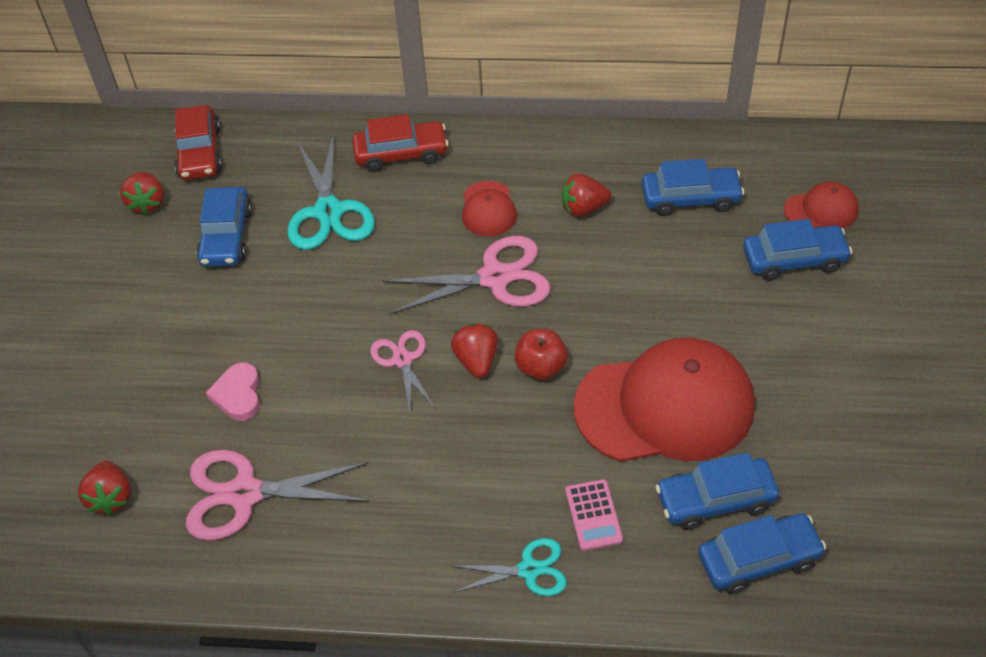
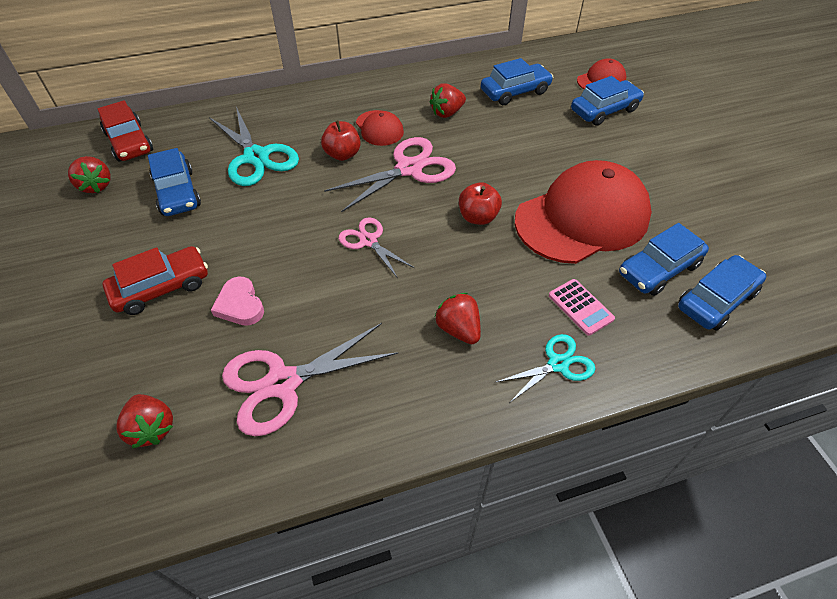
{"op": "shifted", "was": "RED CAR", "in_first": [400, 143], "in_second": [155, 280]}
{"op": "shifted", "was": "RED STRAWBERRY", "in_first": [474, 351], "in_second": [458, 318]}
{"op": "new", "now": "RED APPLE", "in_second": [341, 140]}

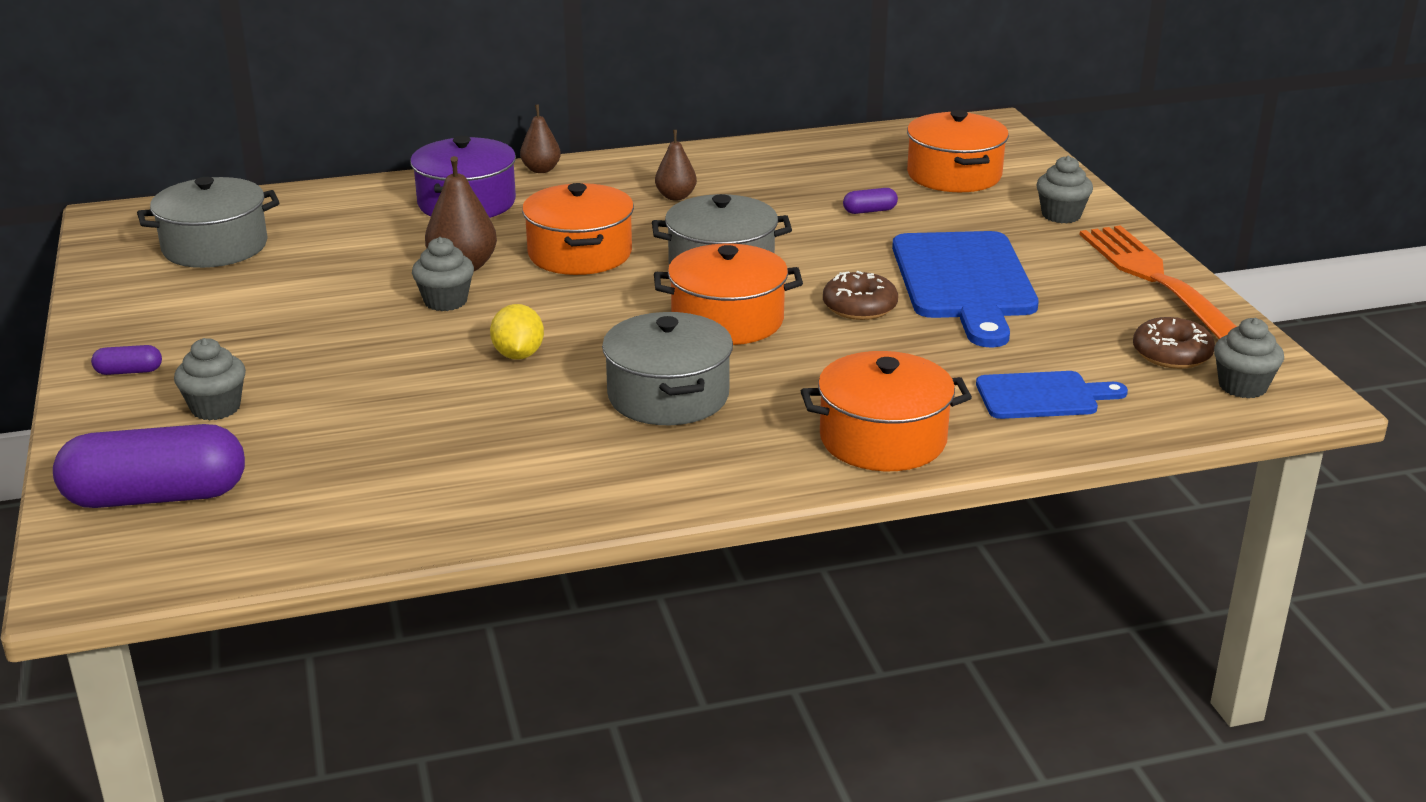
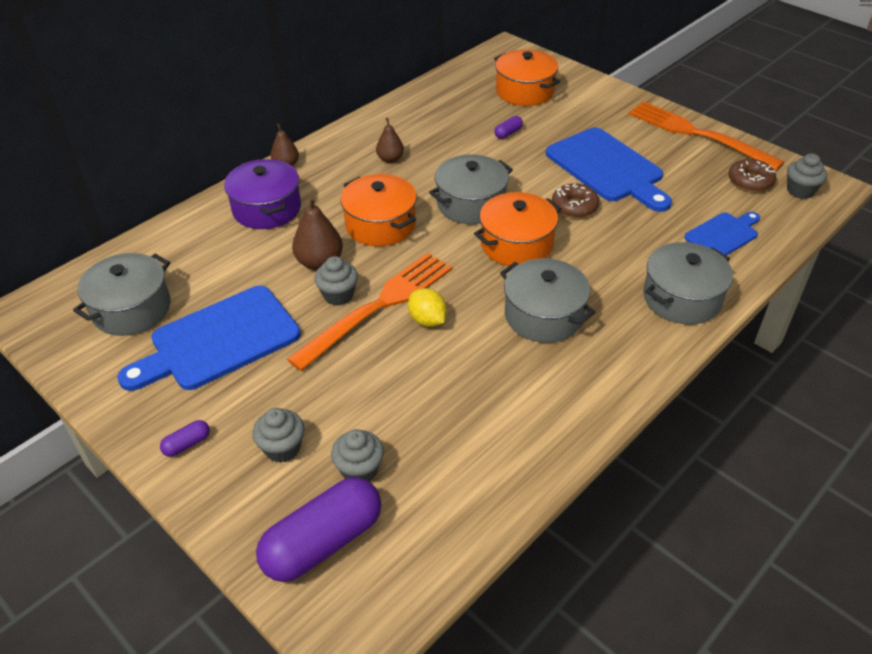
{"op": "repainted", "was": "ORANGE POT", "now": "GREY POT", "in_first": [886, 411], "in_second": [688, 283]}
{"op": "shifted", "was": "GREY CUPCAKE", "in_first": [1065, 189], "in_second": [357, 455]}
{"op": "new", "now": "BLUE CUTTING BOARD", "in_second": [209, 338]}
{"op": "new", "now": "ORANGE FORK", "in_second": [369, 312]}

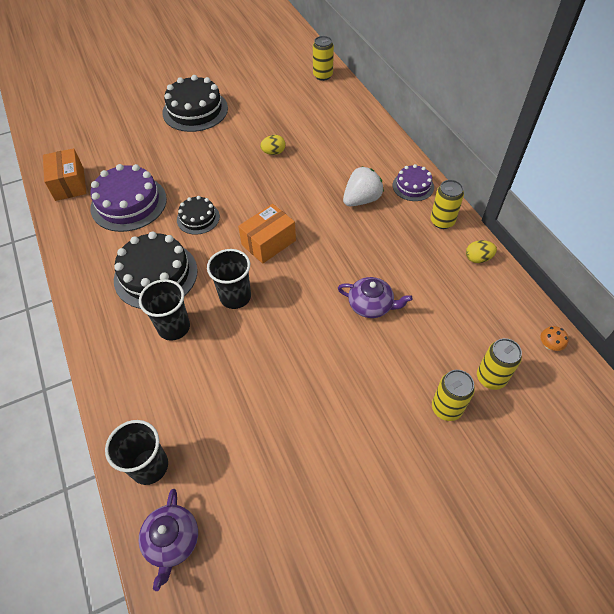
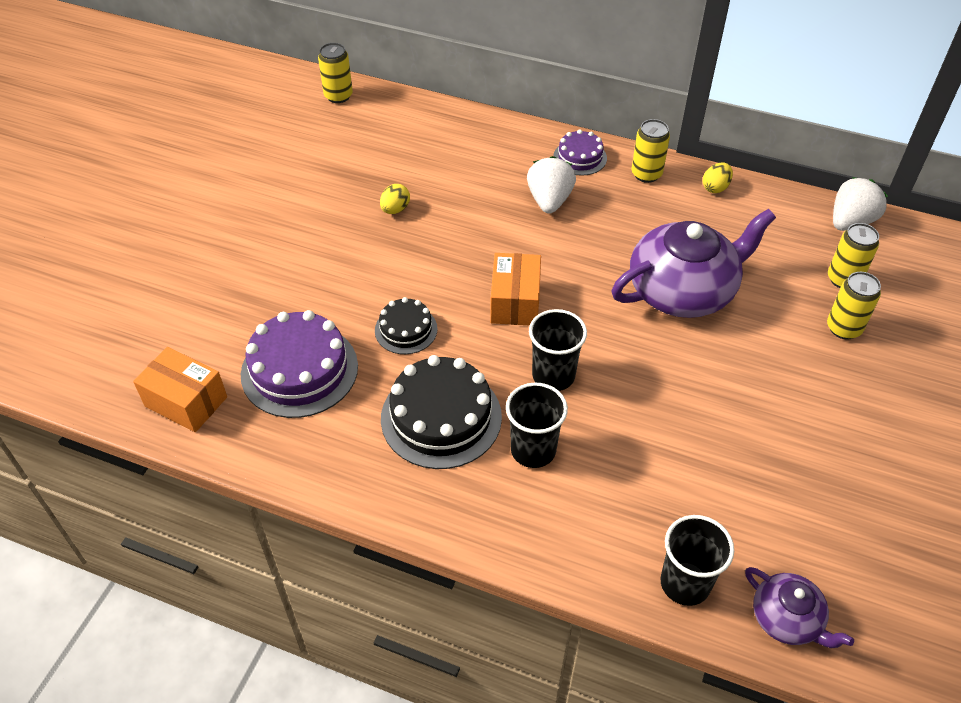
{"op": "gone", "was": "BLACK CAKE", "in_first": [195, 103]}
{"op": "scaled", "was": "PURPLE TEAPOT", "in_first": [375, 297], "in_second": [694, 263], "ratio": 1.94}
{"op": "swapped", "was": "ORANGE MUSHROOM", "now": "WHITE STRAWBERRY", "in_first": [554, 338], "in_second": [860, 204]}

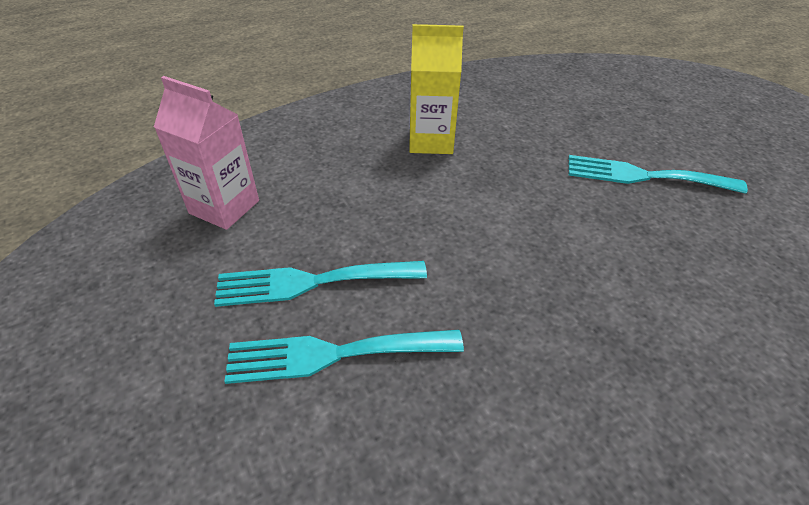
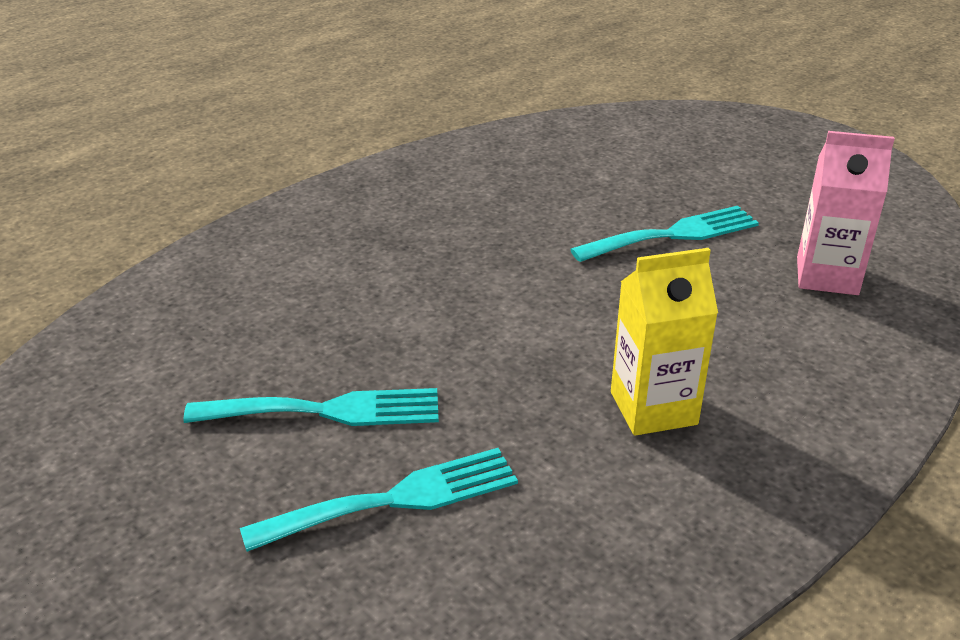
{"op": "shifted", "was": "TURQUOISE FORK", "in_first": [344, 357], "in_second": [379, 500]}

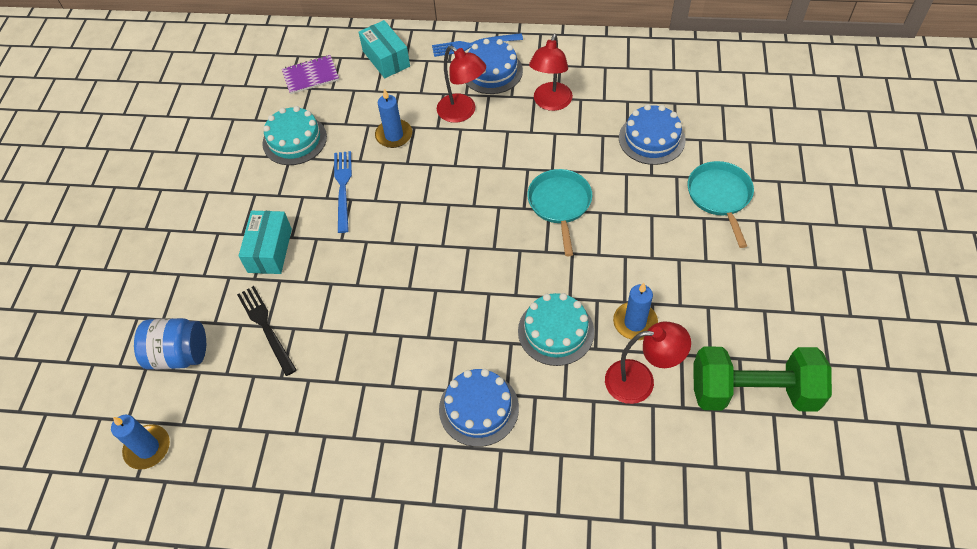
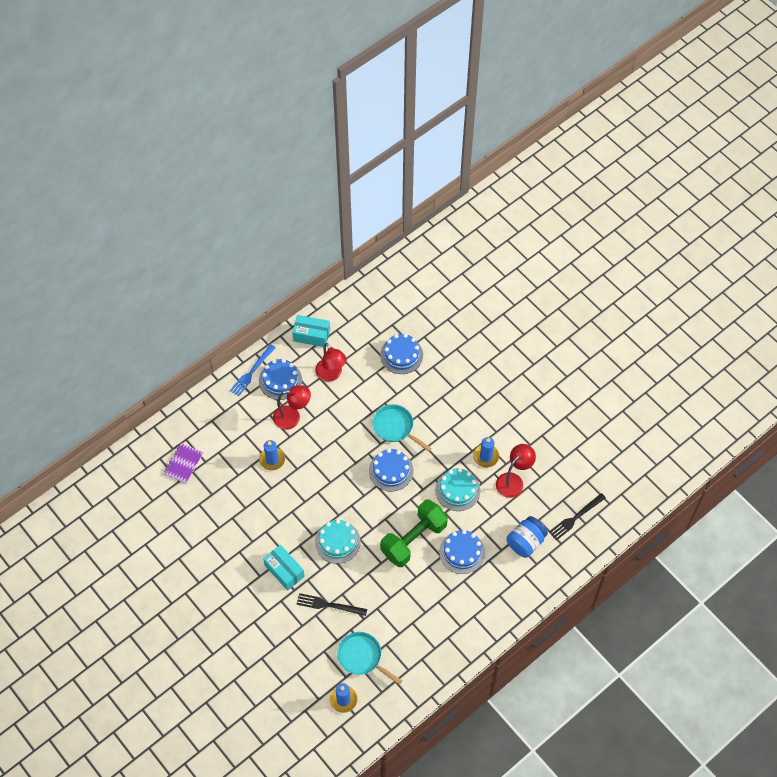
{"op": "shifted", "was": "BLUE JAR", "in_first": [170, 343], "in_second": [527, 537]}
{"op": "shifted", "was": "TURQUOISE CAKE", "in_first": [294, 135], "in_second": [338, 541]}
{"op": "gone", "was": "BLUE FORK", "in_first": [343, 192]}
{"op": "shifted", "was": "TURQUOISE BOX", "in_first": [384, 49], "in_second": [311, 331]}
{"op": "shifted", "was": "TURQUOISE PAN", "in_first": [721, 204], "in_second": [369, 658]}
{"op": "shifted", "was": "GREEN DUMBBELL", "in_first": [763, 379], "in_second": [414, 533]}
{"op": "new", "now": "BLUE CAKE", "in_second": [391, 470]}
{"op": "new", "now": "BLACK FORK", "in_second": [577, 516]}

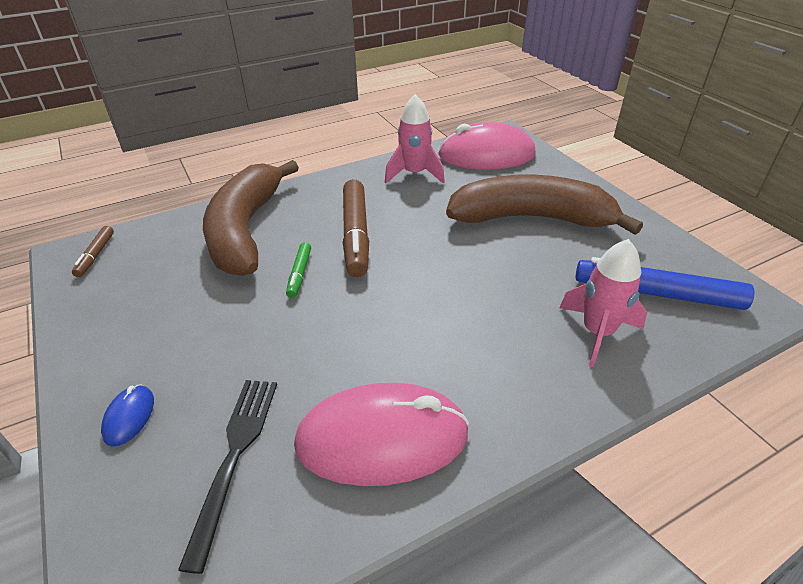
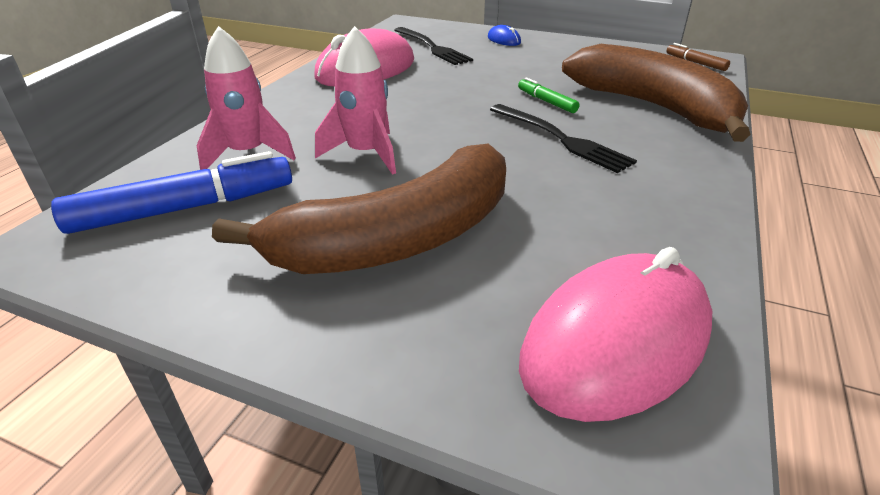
{"op": "swapped", "was": "BROWN MARKER", "now": "BLACK FORK", "in_first": [356, 228], "in_second": [563, 138]}
{"op": "shifted", "was": "PINK ROCKET", "in_first": [415, 139], "in_second": [355, 100]}

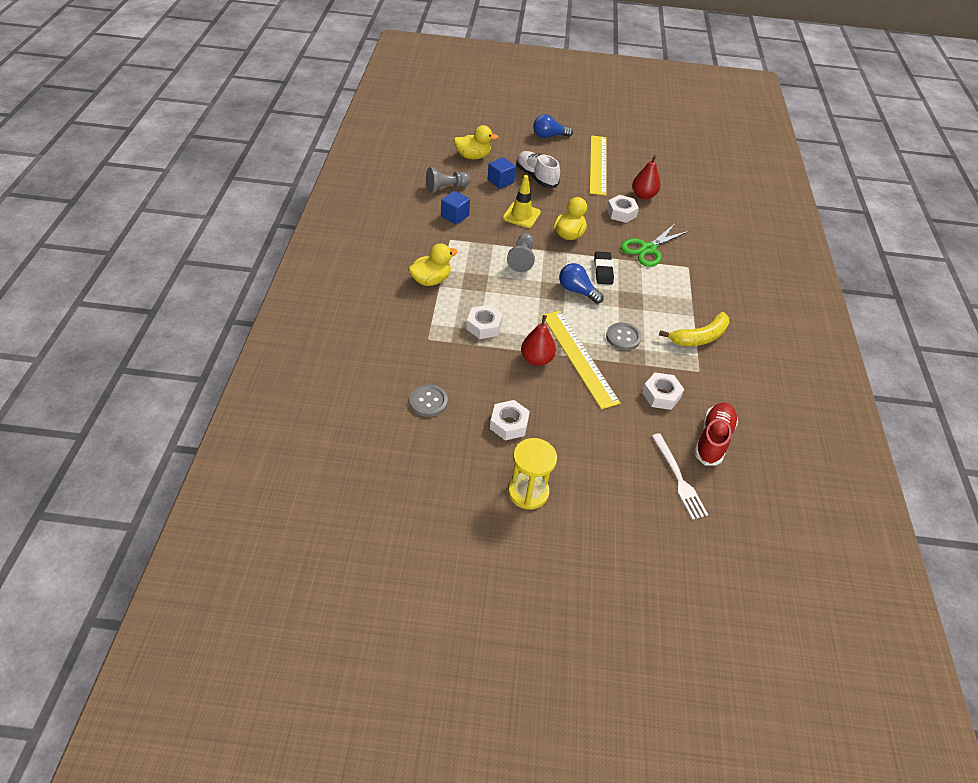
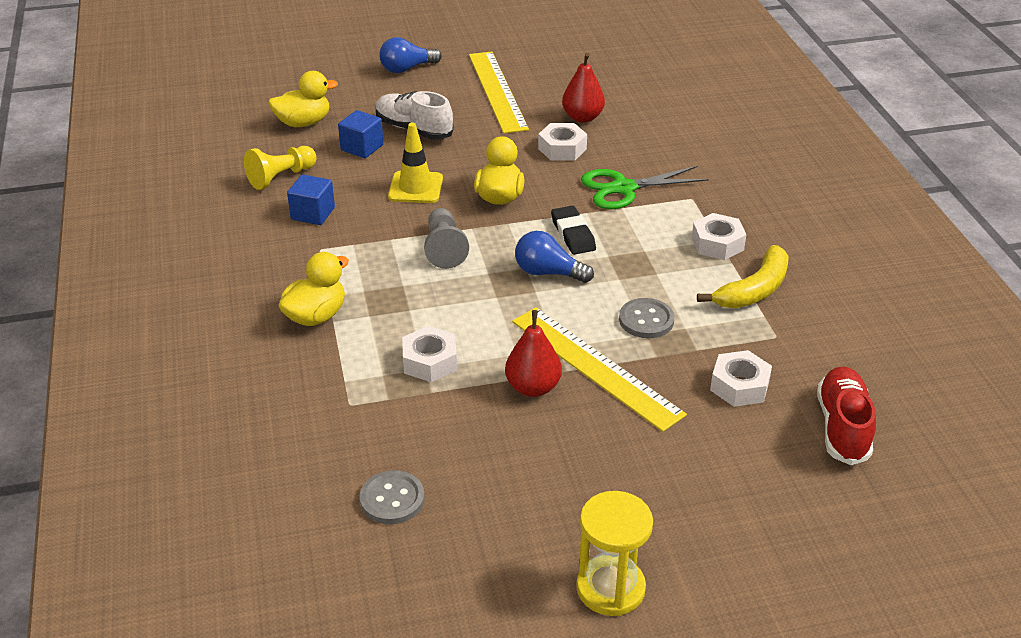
{"op": "repainted", "was": "GREY PAWN", "now": "YELLOW PAWN", "in_first": [448, 180], "in_second": [280, 168]}
{"op": "shifted", "was": "WHITE NUT", "in_first": [510, 420], "in_second": [719, 236]}
{"op": "rotated", "was": "GREEN SCISSORS", "in_first": [655, 245], "in_second": [645, 187], "clockwise": 45}
{"op": "gone", "was": "WHITE FORK", "in_first": [680, 476]}

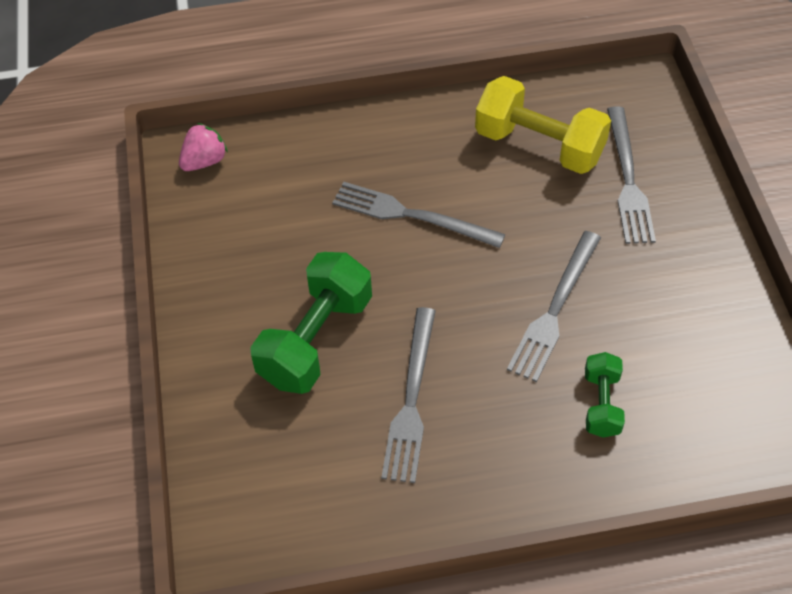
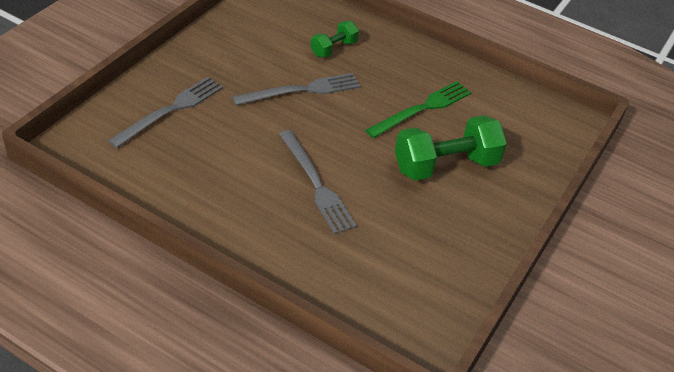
{"op": "gone", "was": "PINK STRAWBERRY", "in_first": [203, 147]}
{"op": "repainted", "was": "GREY FORK", "now": "GREEN FORK", "in_first": [408, 395], "in_second": [418, 109]}
{"op": "gone", "was": "YELLOW DUMBBELL", "in_first": [543, 125]}

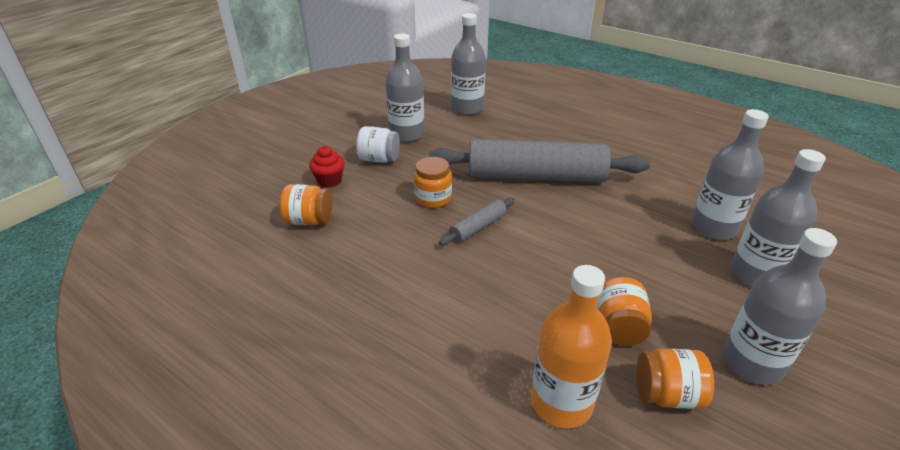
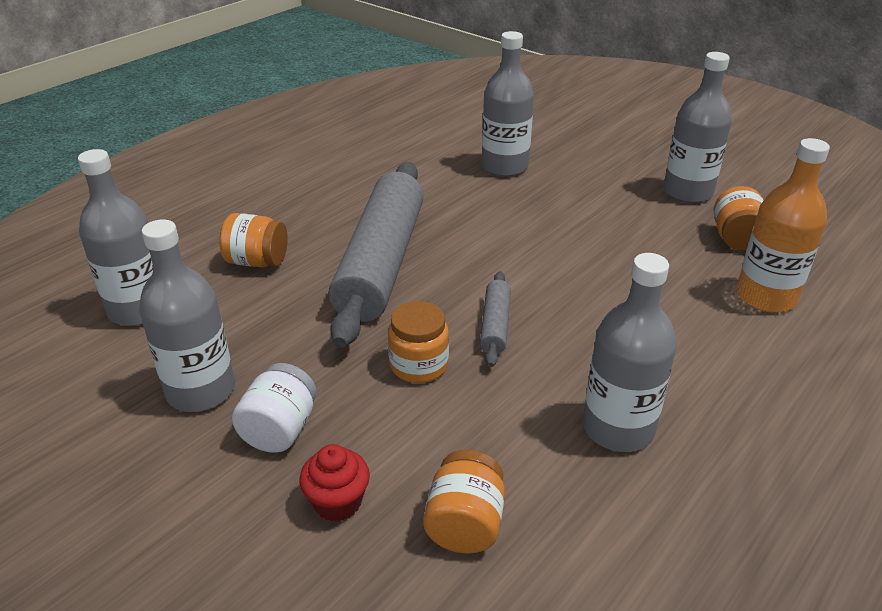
{"op": "rotated", "was": "GREY ROLLING PIN", "in_first": [477, 221], "in_second": [495, 319], "clockwise": 45}
{"op": "shifted", "was": "ORANGE JAR", "in_first": [624, 311], "in_second": [253, 240]}
{"op": "shifted", "was": "GREY BOTTLE", "in_first": [778, 218], "in_second": [630, 352]}

